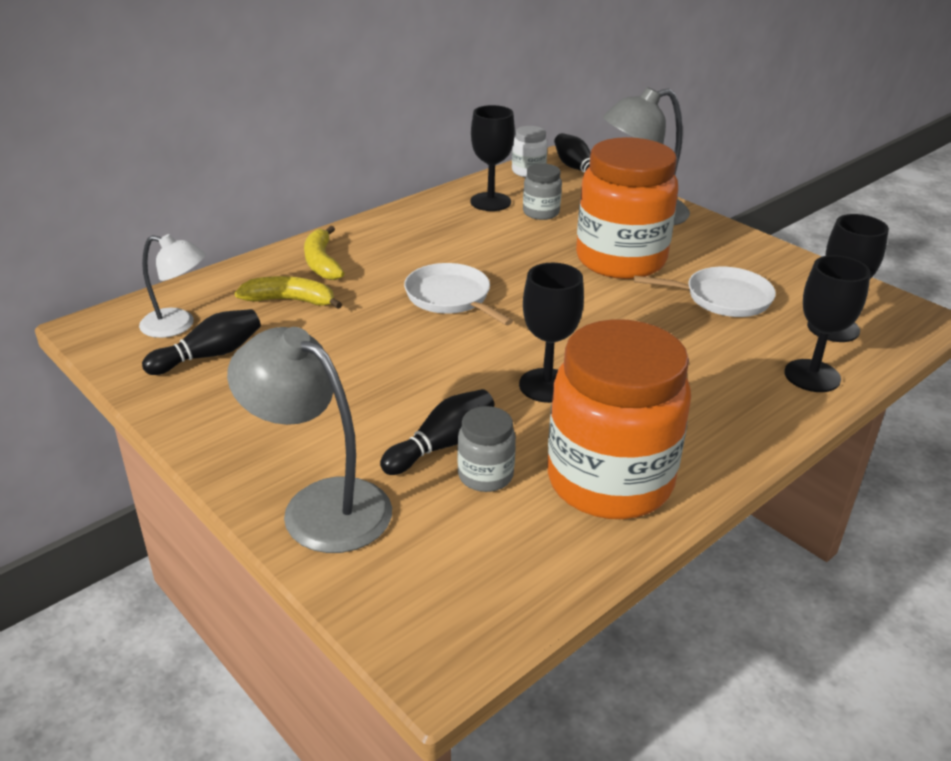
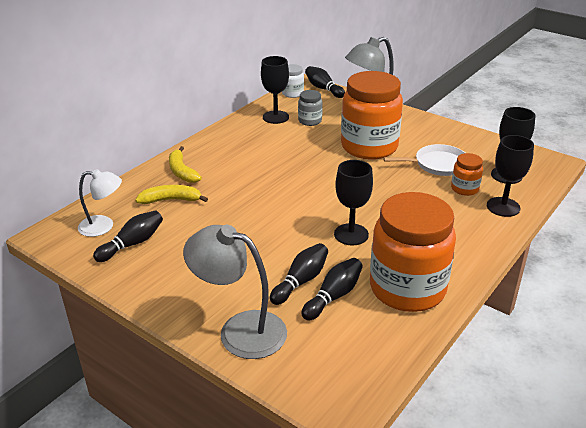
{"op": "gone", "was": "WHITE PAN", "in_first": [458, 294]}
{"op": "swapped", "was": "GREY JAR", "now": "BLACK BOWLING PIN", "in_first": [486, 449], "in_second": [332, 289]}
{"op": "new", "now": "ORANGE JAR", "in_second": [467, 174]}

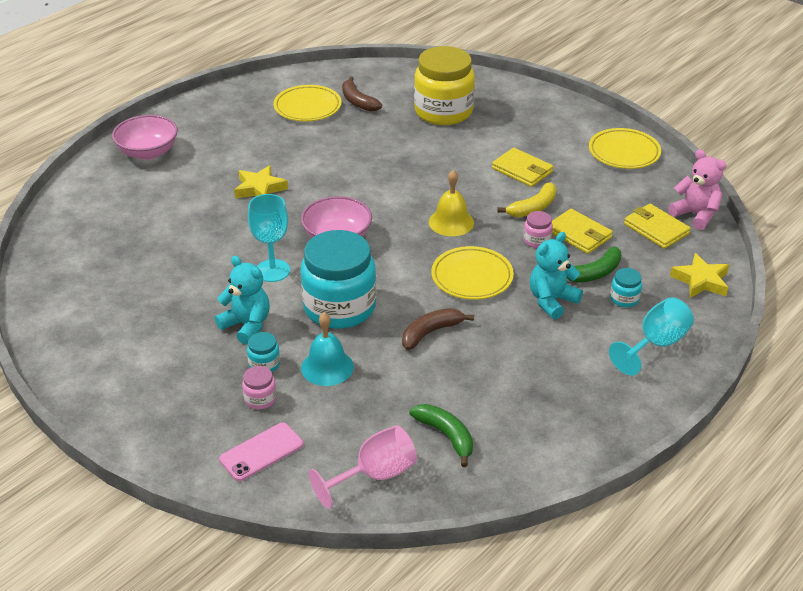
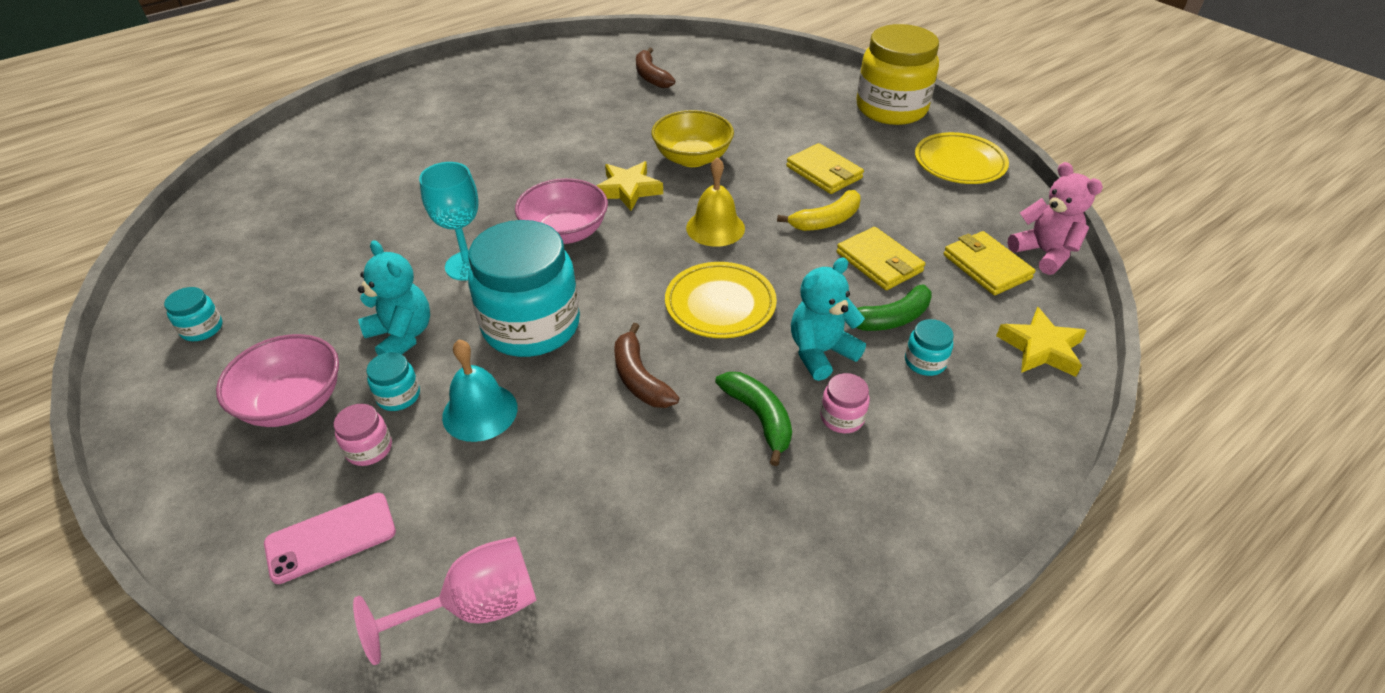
{"op": "shifted", "was": "PINK BOWL", "in_first": [145, 137], "in_second": [277, 380]}
{"op": "shifted", "was": "YELLOW STAR", "in_first": [261, 181], "in_second": [629, 186]}
{"op": "gone", "was": "YELLOW PLATE", "in_first": [308, 103]}
{"op": "rotated", "was": "BROWN BANANA", "in_first": [438, 329], "in_second": [646, 365], "clockwise": -90}
{"op": "shifted", "was": "GREEN BANANA", "in_first": [441, 435], "in_second": [753, 419]}
{"op": "shifted", "was": "YELLOW JAR", "in_first": [444, 85], "in_second": [898, 74]}
{"op": "shifted", "was": "PINK JAR", "in_first": [538, 229], "in_second": [845, 403]}
{"op": "gone", "was": "TURQUOISE GOBLET", "in_first": [651, 336]}
{"op": "new", "now": "TURQUOISE JAR", "in_second": [193, 314]}
{"op": "new", "now": "YELLOW BOWL", "in_second": [692, 138]}

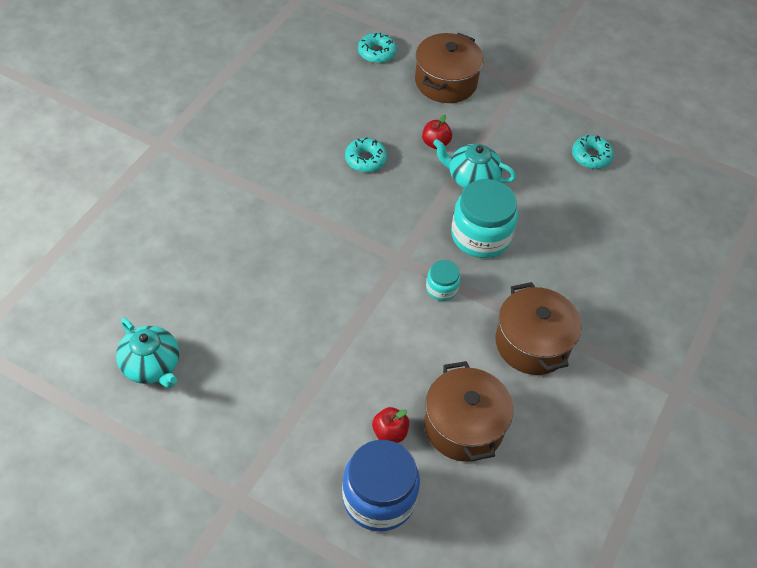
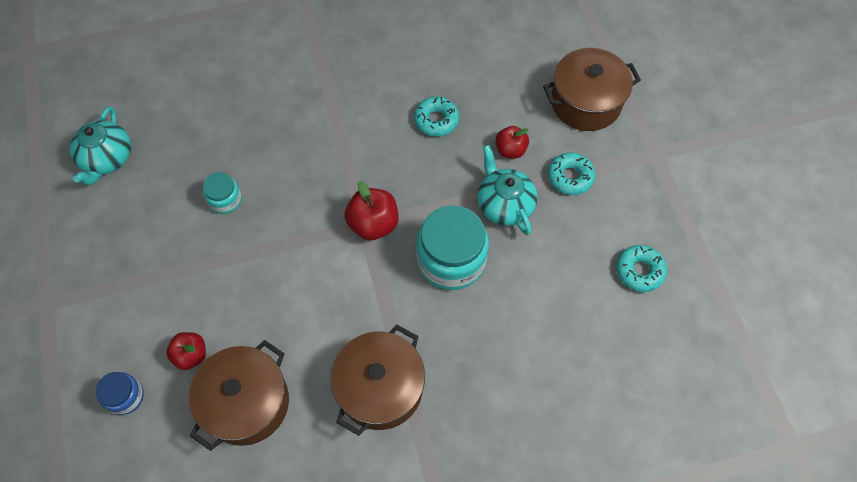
{"op": "scaled", "was": "BLUE JAR", "in_first": [381, 486], "in_second": [120, 393], "ratio": 0.51}
{"op": "shifted", "was": "TURQUOISE DONUT", "in_first": [377, 48], "in_second": [571, 173]}
{"op": "shifted", "was": "TURQUOISE JAR", "in_first": [443, 280], "in_second": [222, 193]}
{"op": "new", "now": "RED APPLE", "in_second": [371, 210]}

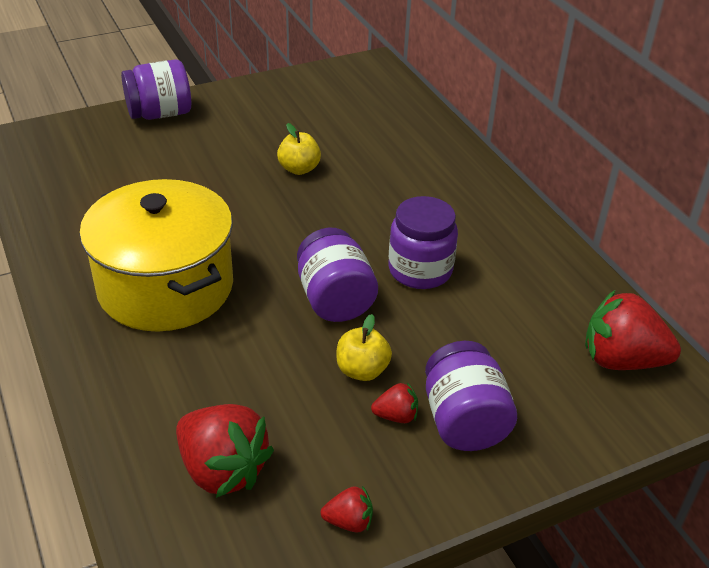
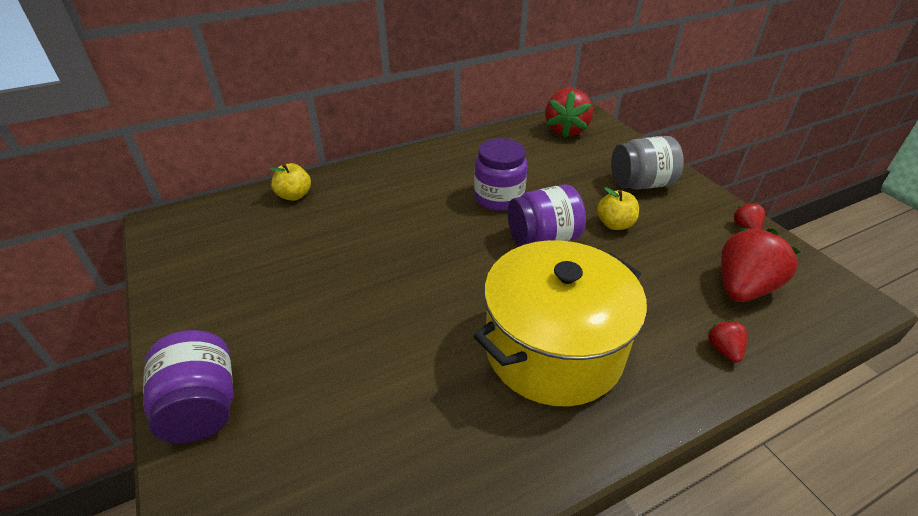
{"op": "shifted", "was": "YELLOW APPLE", "in_first": [299, 149], "in_second": [290, 182]}
{"op": "shifted", "was": "RED STRAWBERRY", "in_first": [394, 402], "in_second": [727, 341]}
{"op": "repainted", "was": "PURPLE JAR", "now": "GREY JAR", "in_first": [471, 396], "in_second": [647, 163]}

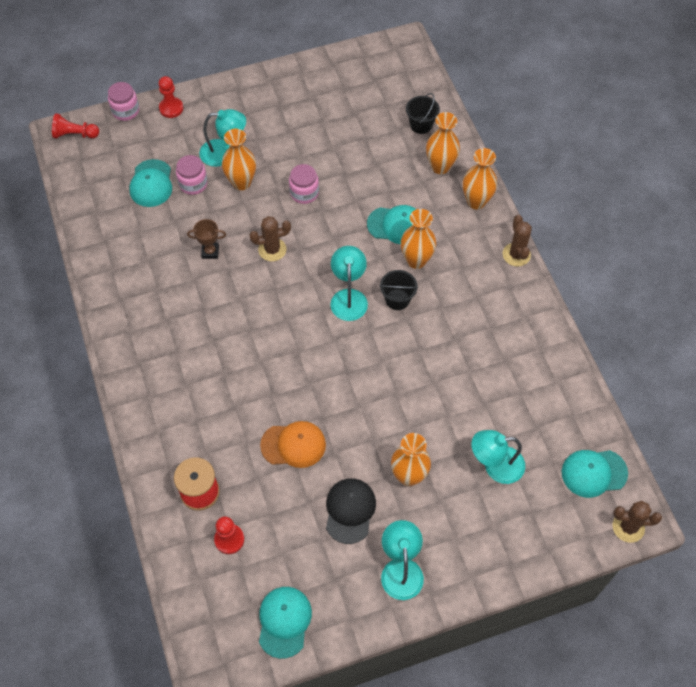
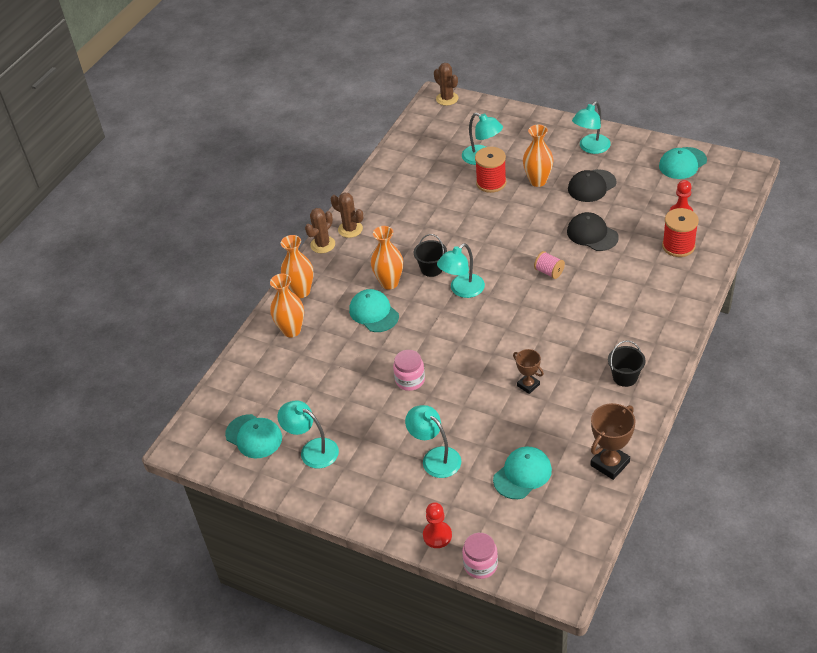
{"op": "gone", "was": "RED PAWN", "in_first": [75, 126]}
{"op": "gone", "was": "PINK JAR", "in_first": [192, 175]}
{"op": "gone", "was": "ORANGE VASE", "in_first": [239, 159]}
{"op": "shifted", "was": "BROWN CACTUS", "in_first": [270, 238], "in_second": [347, 215]}
{"op": "repainted", "was": "ORANGE CAP", "now": "BLACK CAP", "in_first": [293, 444], "in_second": [593, 231]}
{"op": "shifted", "was": "BLACK BUCKET", "in_first": [423, 113], "in_second": [626, 363]}
{"op": "shifted", "was": "TURQUOISE CAP", "in_first": [594, 474], "in_second": [253, 436]}
{"op": "new", "now": "TURQUOISE LAMP", "in_second": [308, 434]}
{"op": "new", "now": "RED SPOOL", "in_second": [490, 170]}
{"op": "new", "now": "PINK SPOOL", "in_second": [549, 265]}
{"op": "new", "now": "BROWN TROPHY", "in_second": [613, 441]}

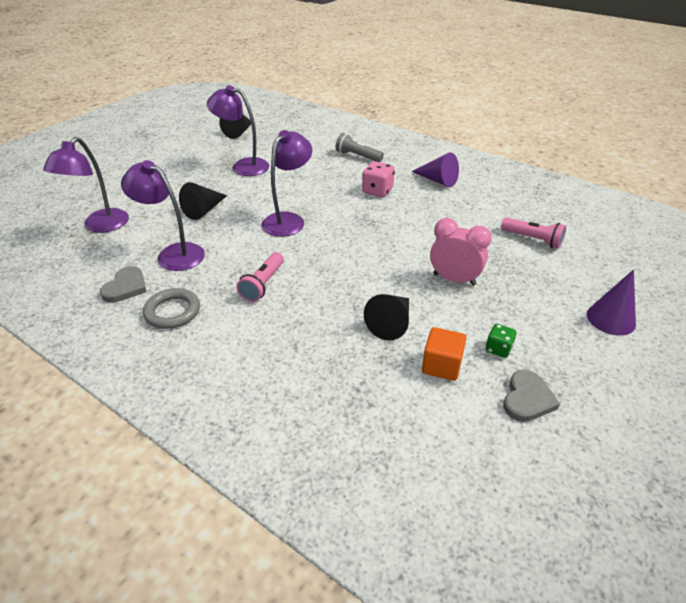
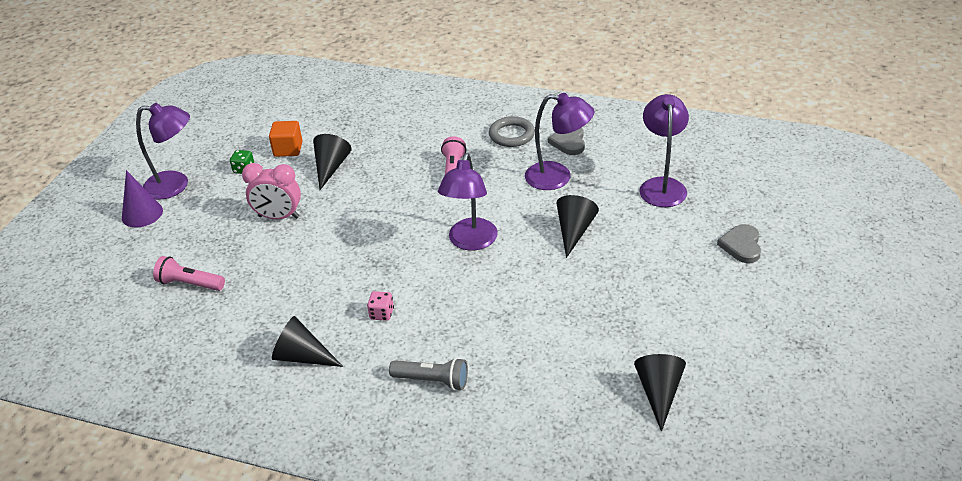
{"op": "shifted", "was": "PURPLE LAMP", "in_first": [238, 130], "in_second": [163, 151]}
{"op": "scaled", "was": "PINK DICE", "in_first": [378, 179], "in_second": [380, 306], "ratio": 0.63}
{"op": "repainted", "was": "PURPLE CONE", "now": "BLACK CONE", "in_first": [435, 169], "in_second": [307, 341]}
{"op": "shifted", "was": "GREY HEART", "in_first": [531, 396], "in_second": [739, 243]}

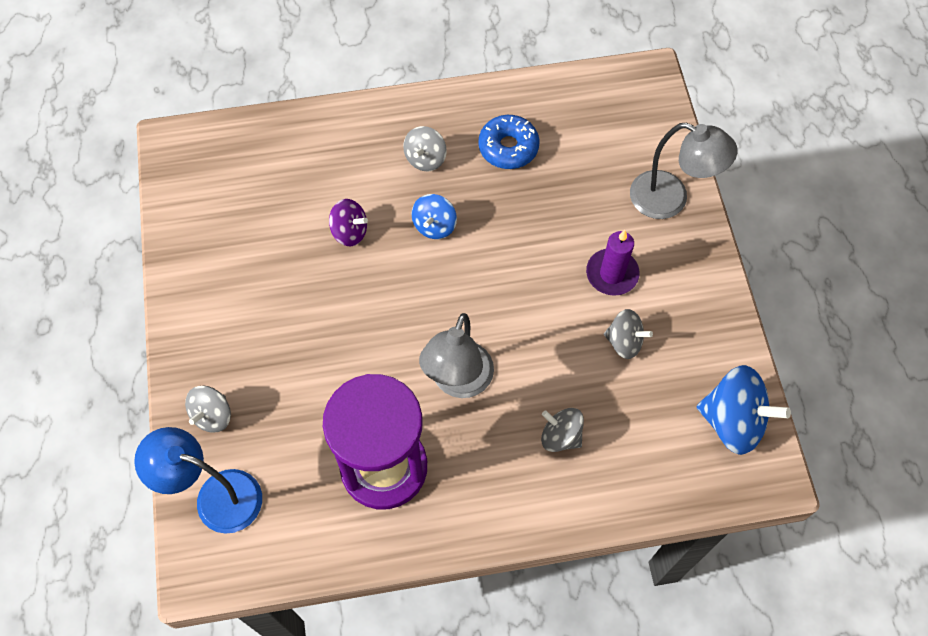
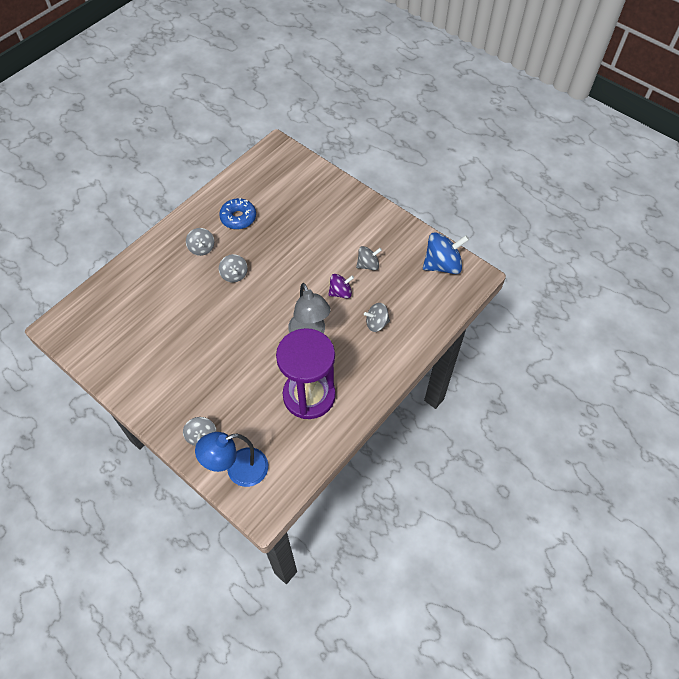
{"op": "shifted", "was": "PURPLE SPINNING TOP", "in_first": [348, 222], "in_second": [341, 286]}
{"op": "repainted", "was": "BLUE SPINNING TOP", "now": "GREY SPINNING TOP", "in_first": [434, 216], "in_second": [233, 268]}
{"op": "gone", "was": "PURPLE CANDLE", "in_first": [613, 263]}
{"op": "gone", "was": "GREY LAMP", "in_first": [684, 171]}

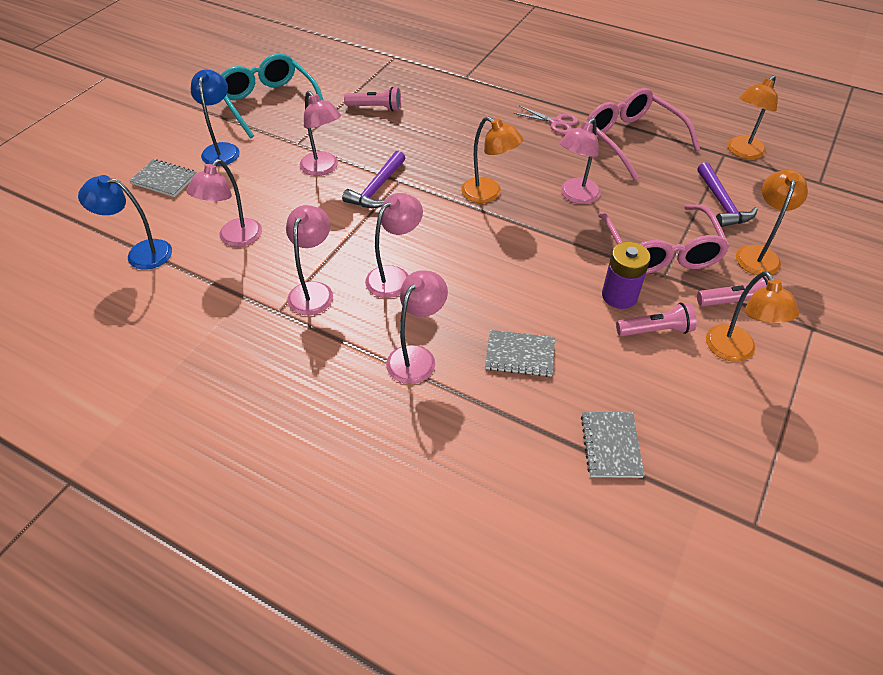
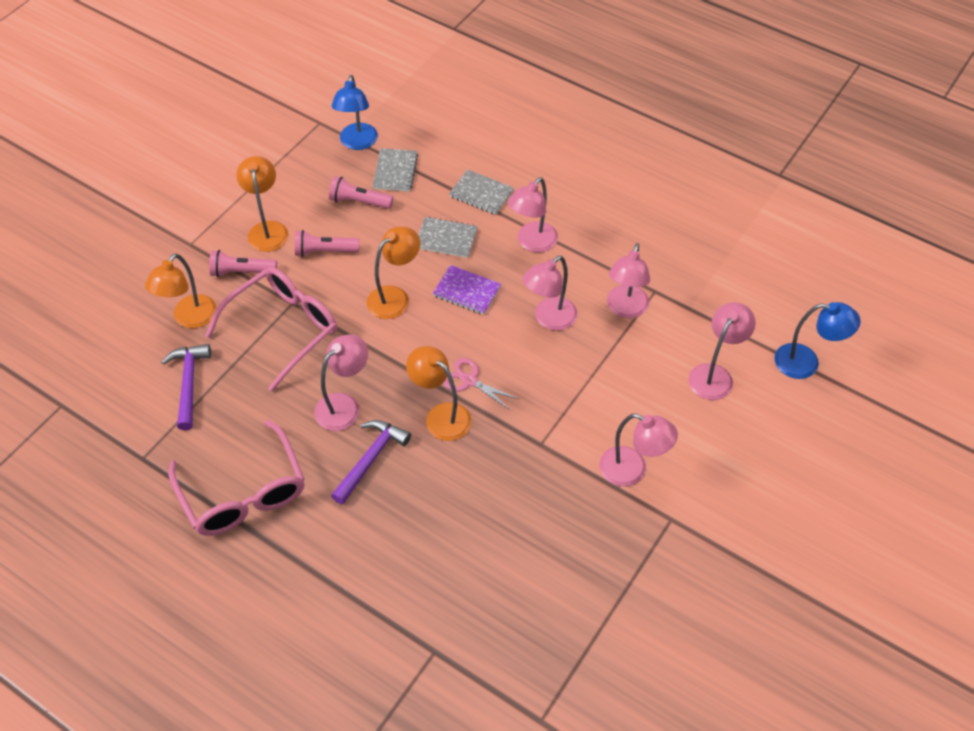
{"op": "shifted", "was": "GREY NOTEBOOK", "in_first": [163, 178], "in_second": [481, 192]}
{"op": "shifted", "was": "BLUE LAMP", "in_first": [215, 117], "in_second": [354, 112]}
{"op": "gone", "was": "TURQUOISE GLASSES", "in_first": [272, 95]}
{"op": "rotated", "was": "PINK LAMP", "in_first": [320, 133], "in_second": [639, 450], "clockwise": 150}
{"op": "shifted", "was": "PURPLE HAMMER", "in_first": [373, 179], "in_second": [371, 462]}
{"op": "shifted", "was": "PINK FLASHLIGHT", "in_first": [372, 99], "in_second": [361, 192]}
{"op": "shifted", "was": "PINK SCISSORS", "in_first": [546, 120], "in_second": [480, 384]}
{"op": "rotated", "was": "PINK GLASSES", "in_first": [664, 239], "in_second": [271, 329], "clockwise": 45}
{"op": "gone", "was": "PURPLE BATTERY", "in_first": [626, 275]}
{"op": "shifted", "was": "ORANGE LAMP", "in_first": [752, 117], "in_second": [393, 272]}
{"op": "new", "now": "PURPLE NOTEBOOK", "in_second": [466, 290]}

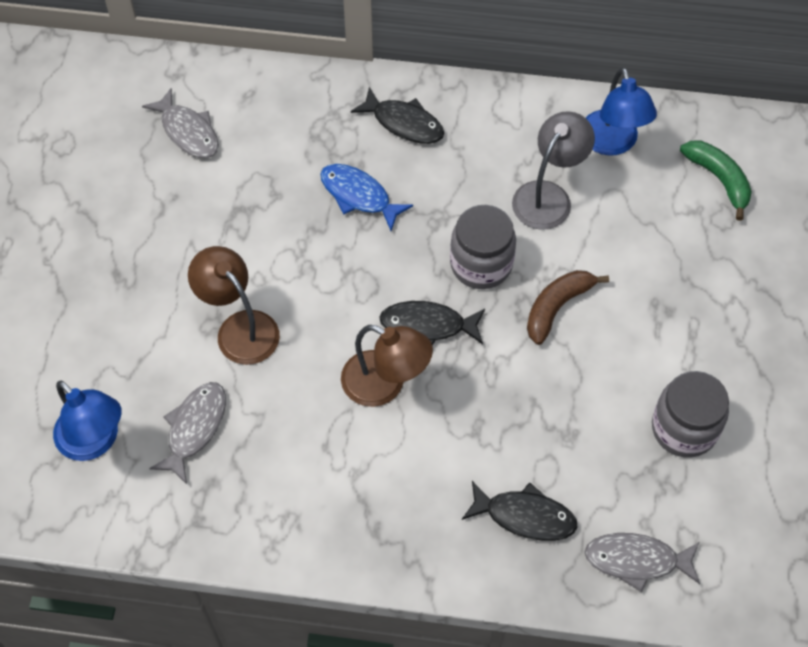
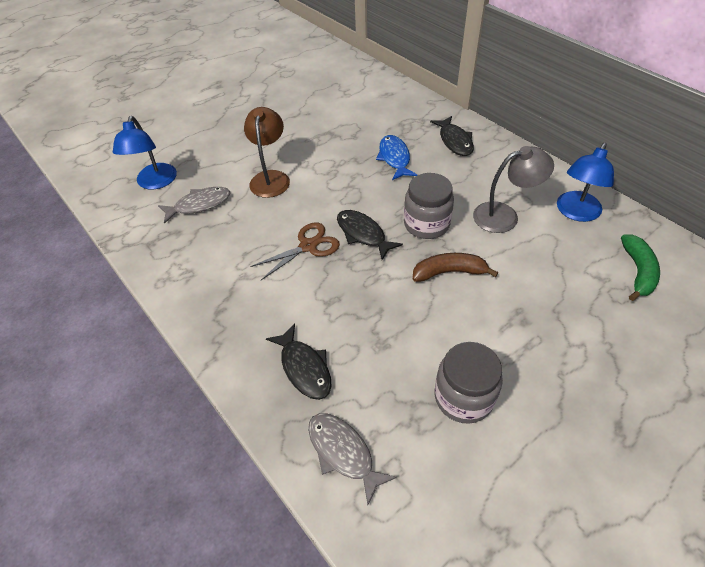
{"op": "gone", "was": "GREY FISH", "in_first": [180, 123]}
{"op": "swapped", "was": "BROWN LAMP", "now": "BROWN SCISSORS", "in_first": [387, 366], "in_second": [295, 251]}

